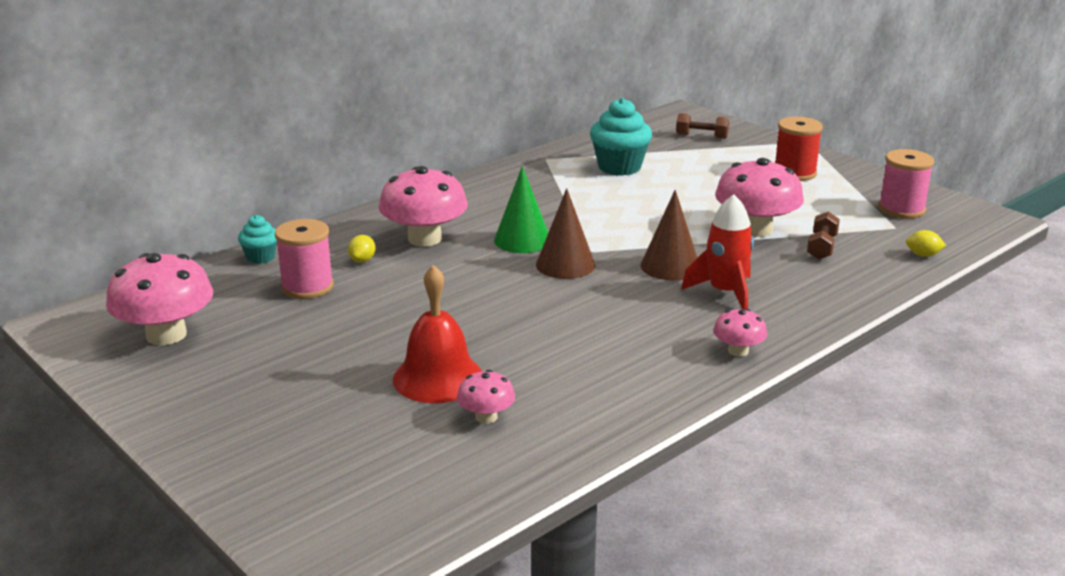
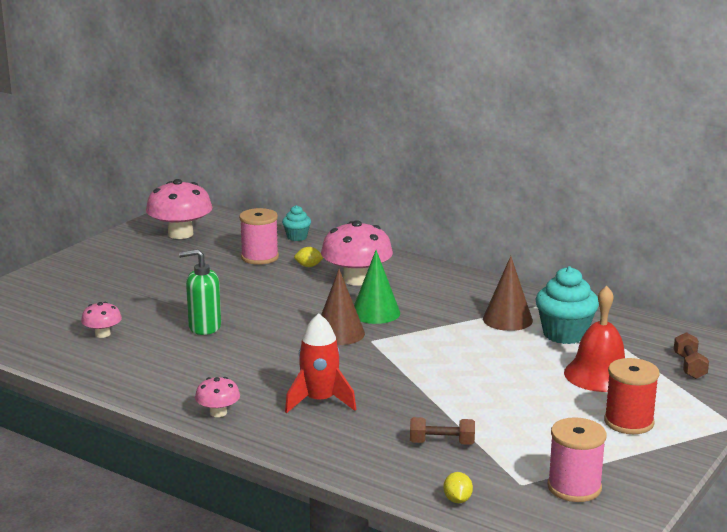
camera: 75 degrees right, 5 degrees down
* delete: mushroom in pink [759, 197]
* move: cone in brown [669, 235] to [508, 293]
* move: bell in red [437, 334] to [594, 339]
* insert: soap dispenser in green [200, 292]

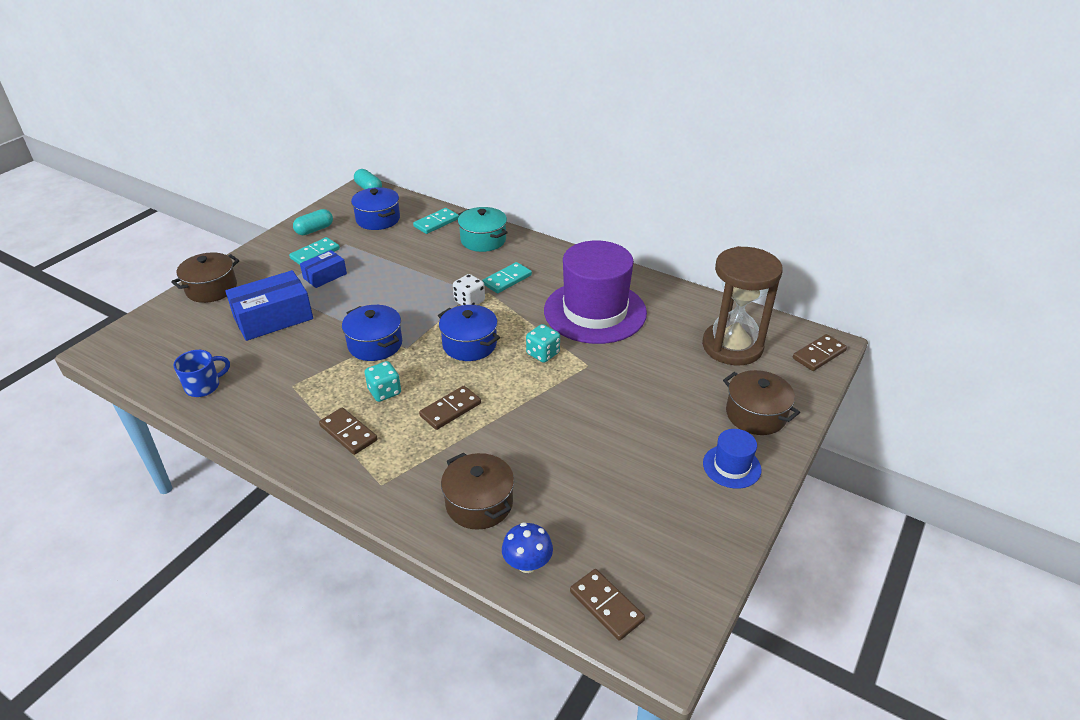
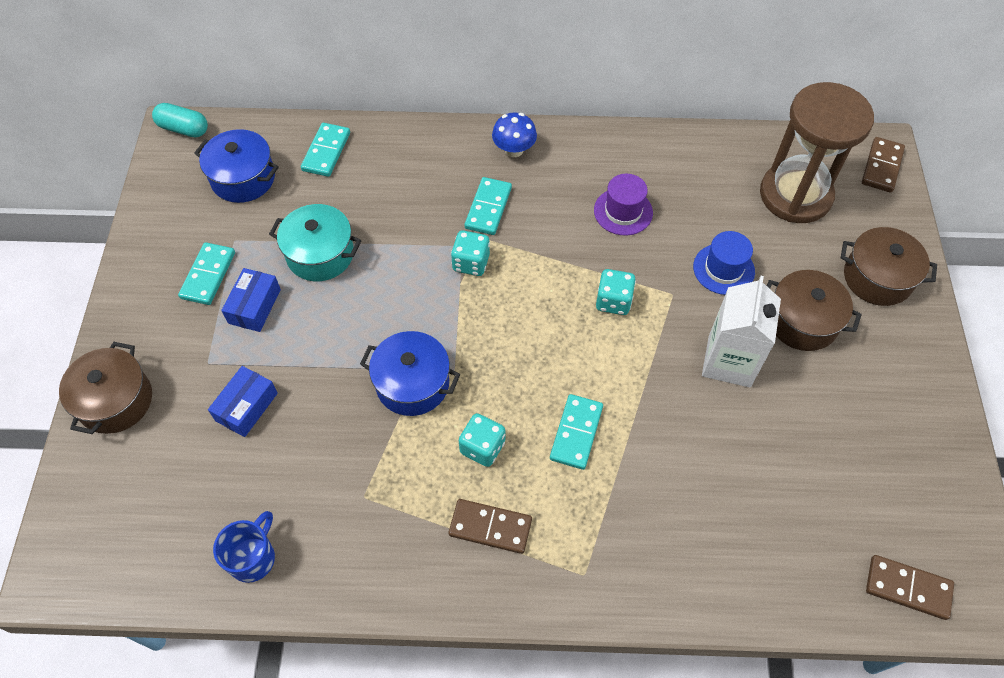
camera: 30 degrees left, 20 degrees up
* move: pot in turquoise [483, 229] to [315, 242]
* delete: capsule in turquoise [313, 222]
* resize: hat in purple [595, 292] = [623, 205] x0.45
* resize: box in blue [269, 305] = [243, 401] x0.57
* recolor: dice in white [469, 289] to dice in turquoise [470, 253]
* delete: pot in blue [469, 333]
* recolor: domino in brown [450, 408] to domino in turquoise [576, 432]
* move: hat in blue [732, 459] to [724, 263]
* move: pot in brown [477, 491] to [814, 310]
* move: mushroom in blue [527, 547] to [514, 134]
* insert: carton in white [741, 331]

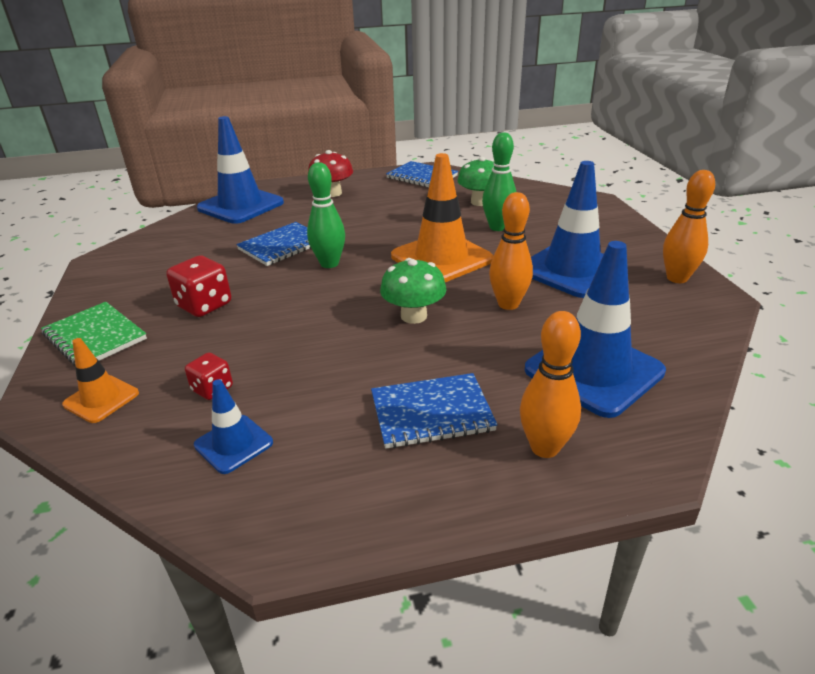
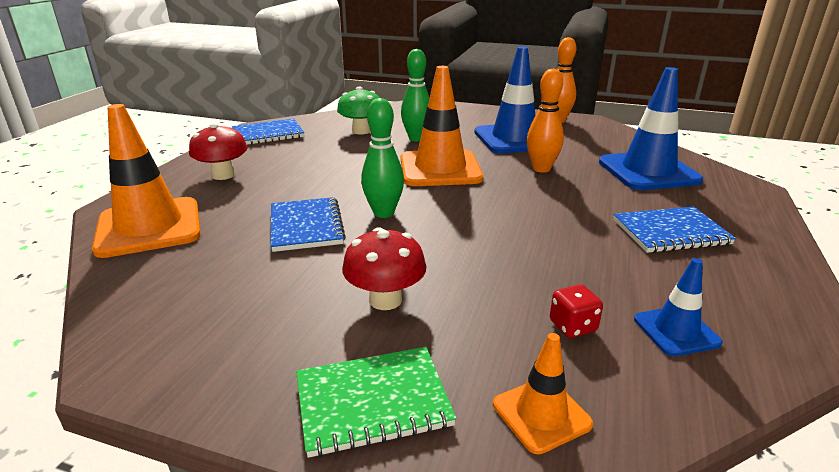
camera: 60 degrees left, 5 degrees down
* recolor: traffic cone in blue [240, 170] to traffic cone in orange [146, 181]
* replace: dice in red [198, 286] to mushroom in red [384, 268]
* delete: mushroom in green [413, 291]
* delete: bowling pin in orange [550, 384]
* rotate: notebook in blue [434, 411] = [674, 230] 60 degrees clockwise

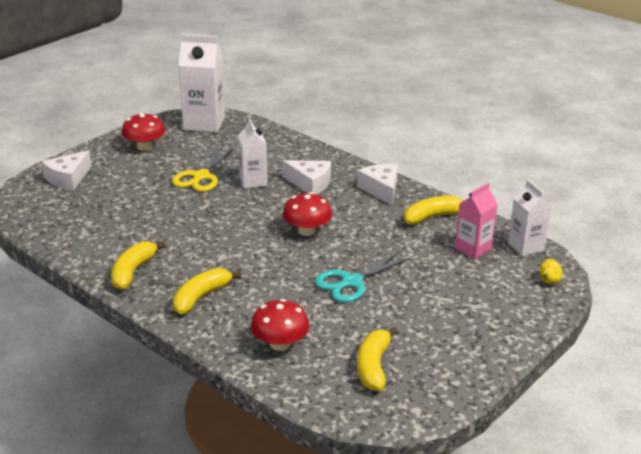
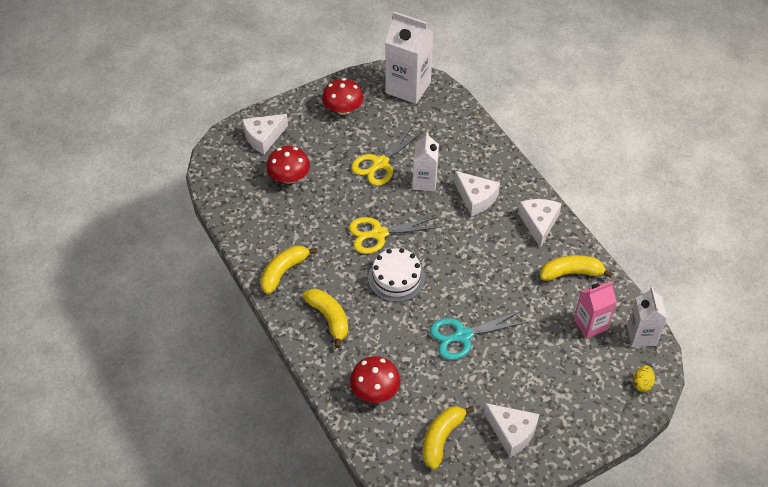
camera: 20 degrees right, 20 degrees up
* move: mushroom in red [307, 214] to [288, 165]
* rotate: banana in yellow [207, 291] = [325, 318] 90 degrees clockwise
* insert: scissors in yellow [395, 235]
* insert: cake in white [396, 275]
* insert: cheese in white [511, 430]

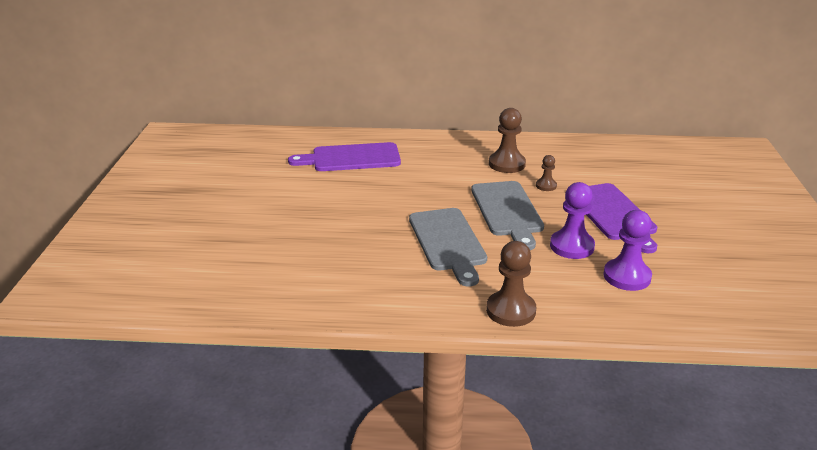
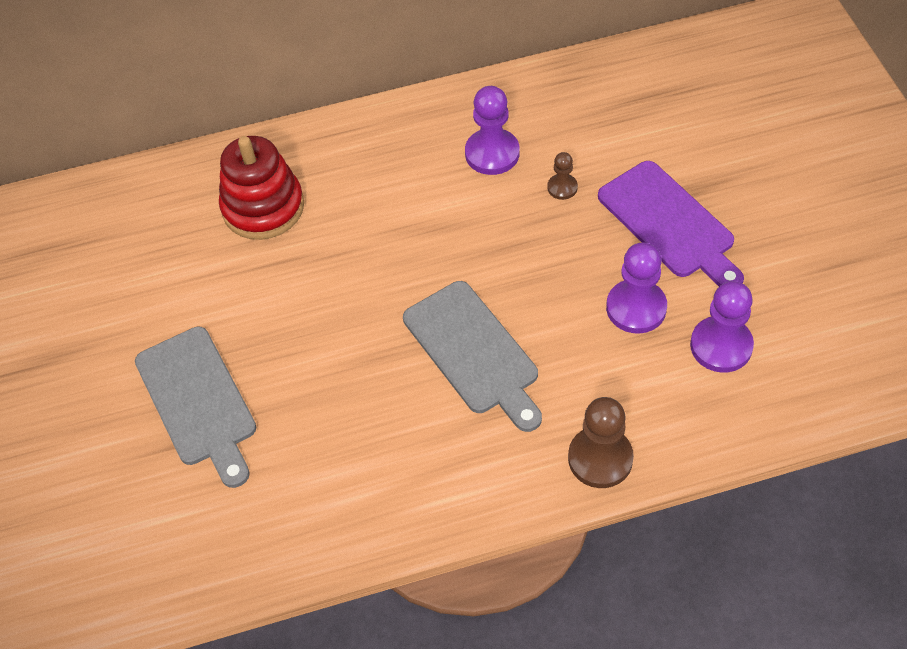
camera: 15 degrees left, 25 degrees up
* recolor: pawn in brown [507, 140] to pawn in purple [492, 130]
* replace: cutting board in purple [344, 156] to stacking toy in red [261, 188]
* move: cutting board in grey [507, 215] to [195, 407]

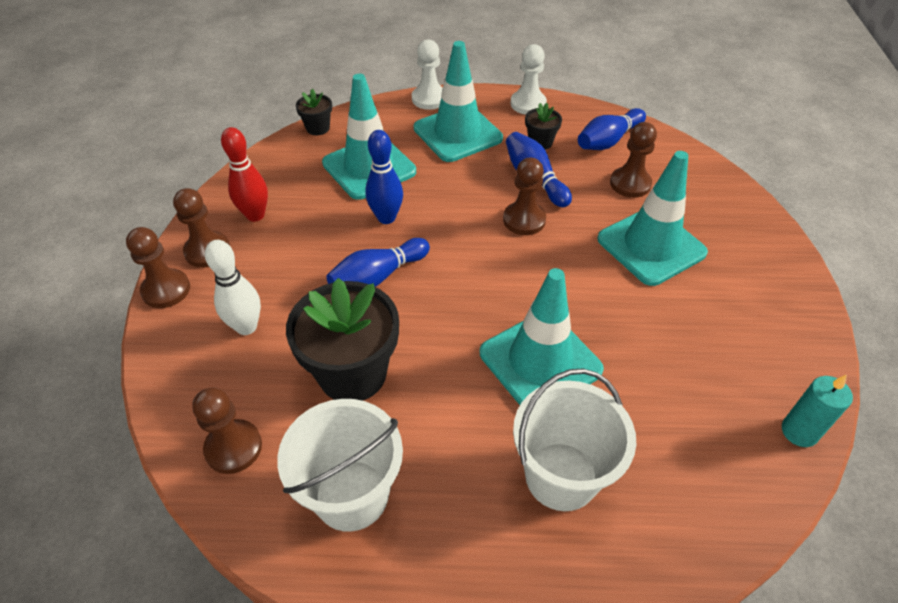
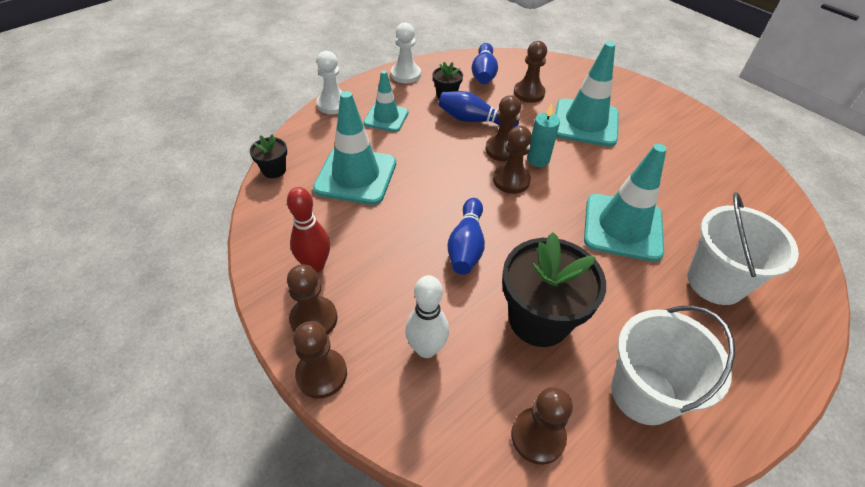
camera: 45 degrees left, 0 degrees up
* resize: traffic cone in turquoise [458, 101] = [386, 101] x0.60
* delete: bowling pin in blue [384, 177]
* move: candle in turquoise [817, 411] to [543, 135]
* insert: pawn in brown [512, 160]

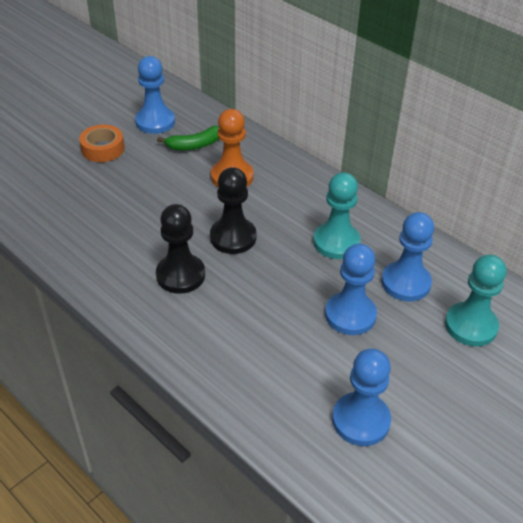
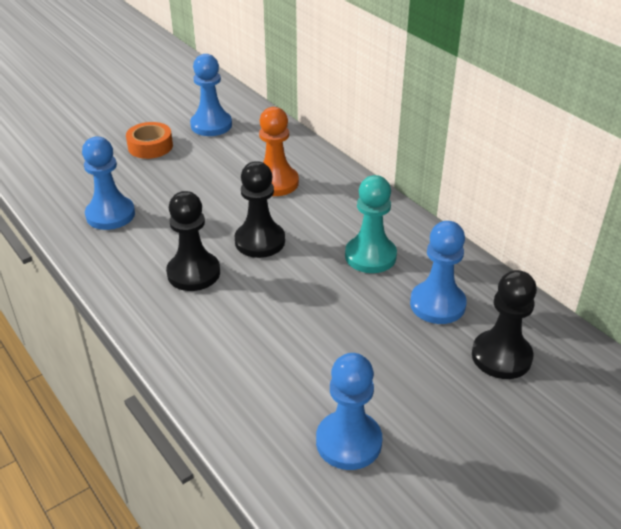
camera: 10 degrees right, 5 degrees down
* delete: banana in green [188, 138]
* move: pawn in blue [351, 289] to [108, 183]
* recolor: pawn in turquoise [476, 301] to pawn in black [504, 324]

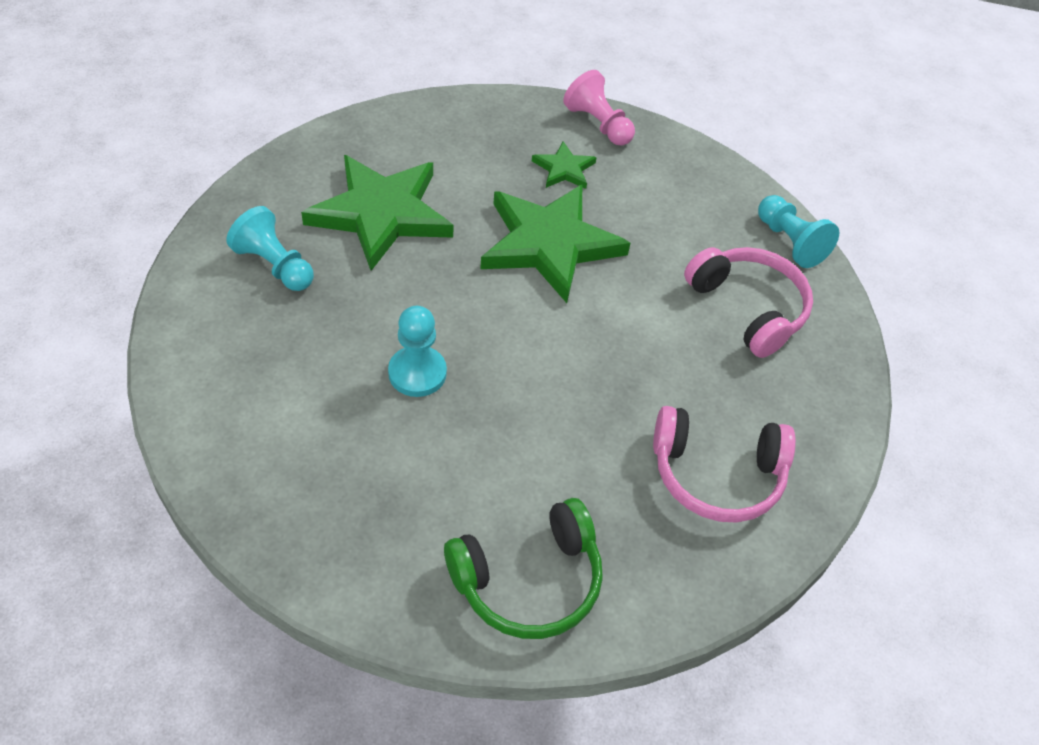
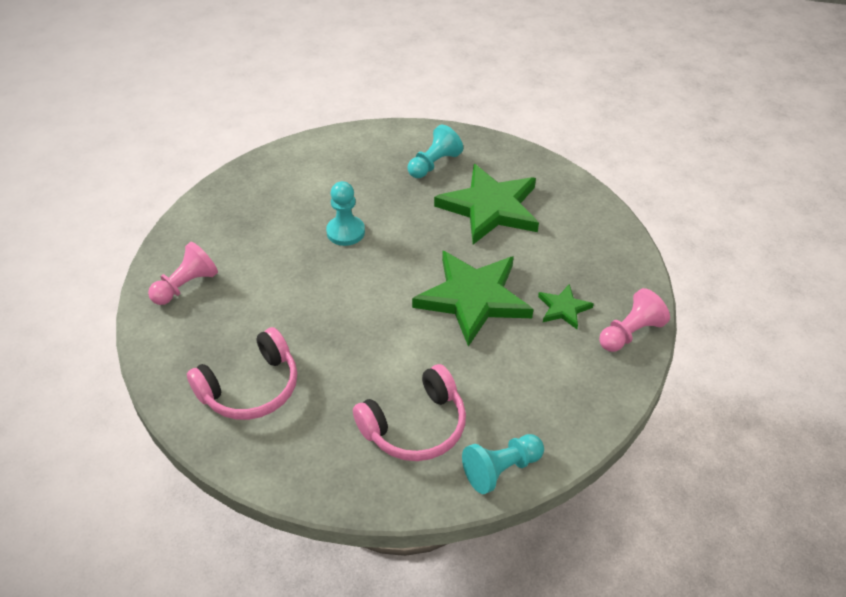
camera: 95 degrees right, 5 degrees down
* rotate: headphones in pink [724, 464] = [242, 373] 135 degrees counterclockwise
* replace: headphones in green [523, 568] to pawn in pink [183, 273]

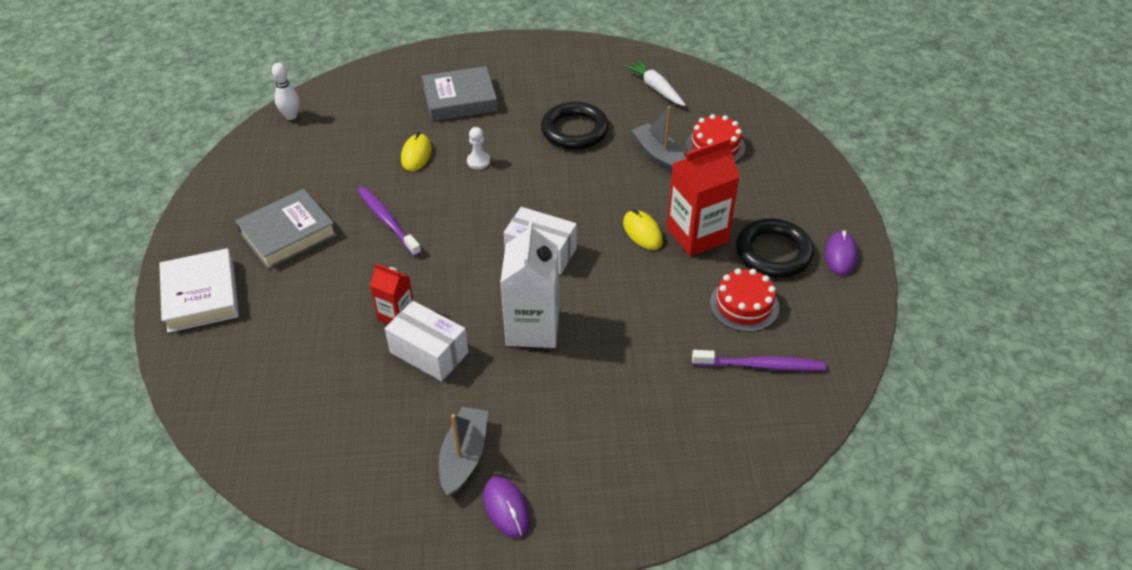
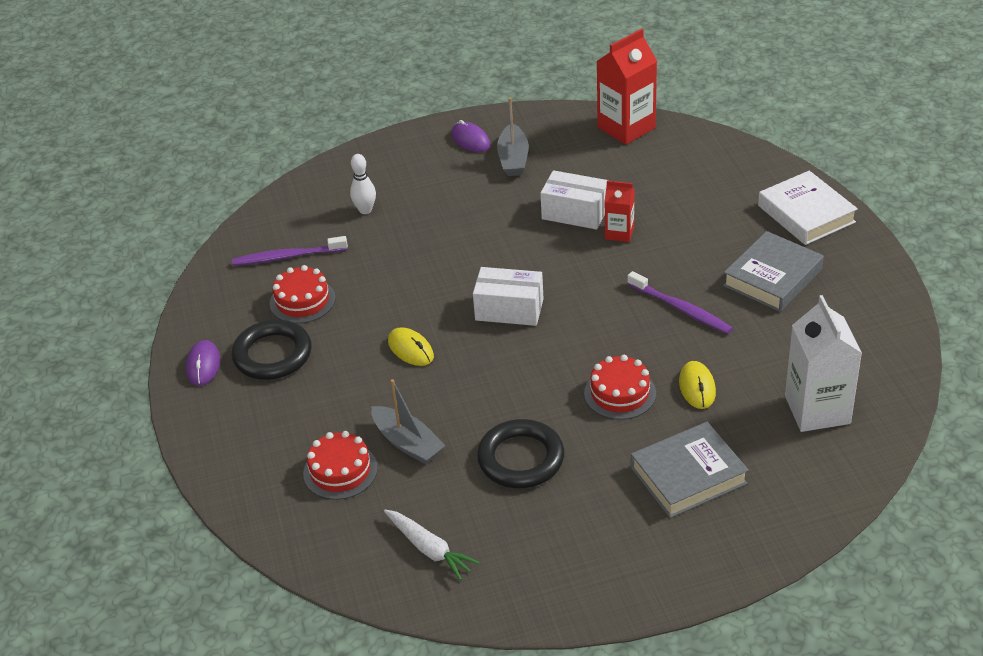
camera: 170 degrees right, 5 degrees down
* move: bowling pin in white [285, 91] to [363, 184]
* replace: pawn in white [478, 148] to cake in red [620, 387]
* move: carton in red [703, 197] to [626, 87]
* move: carton in white [529, 284] to [823, 363]

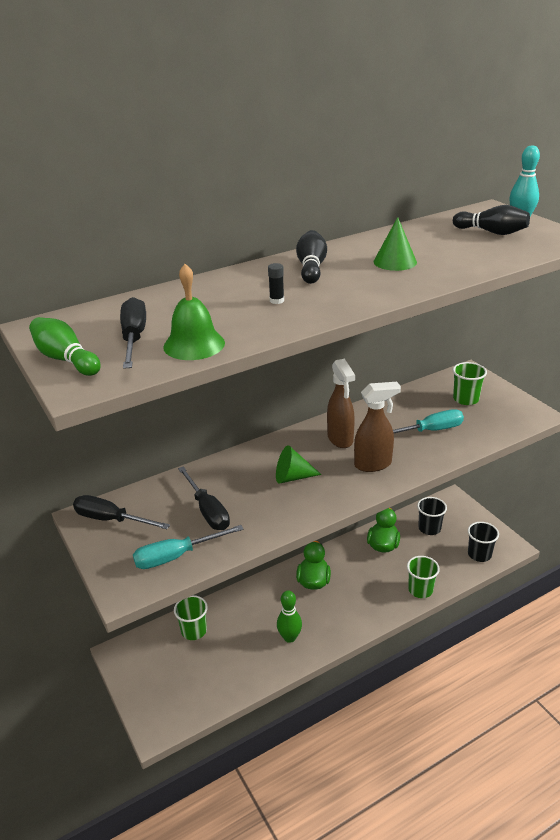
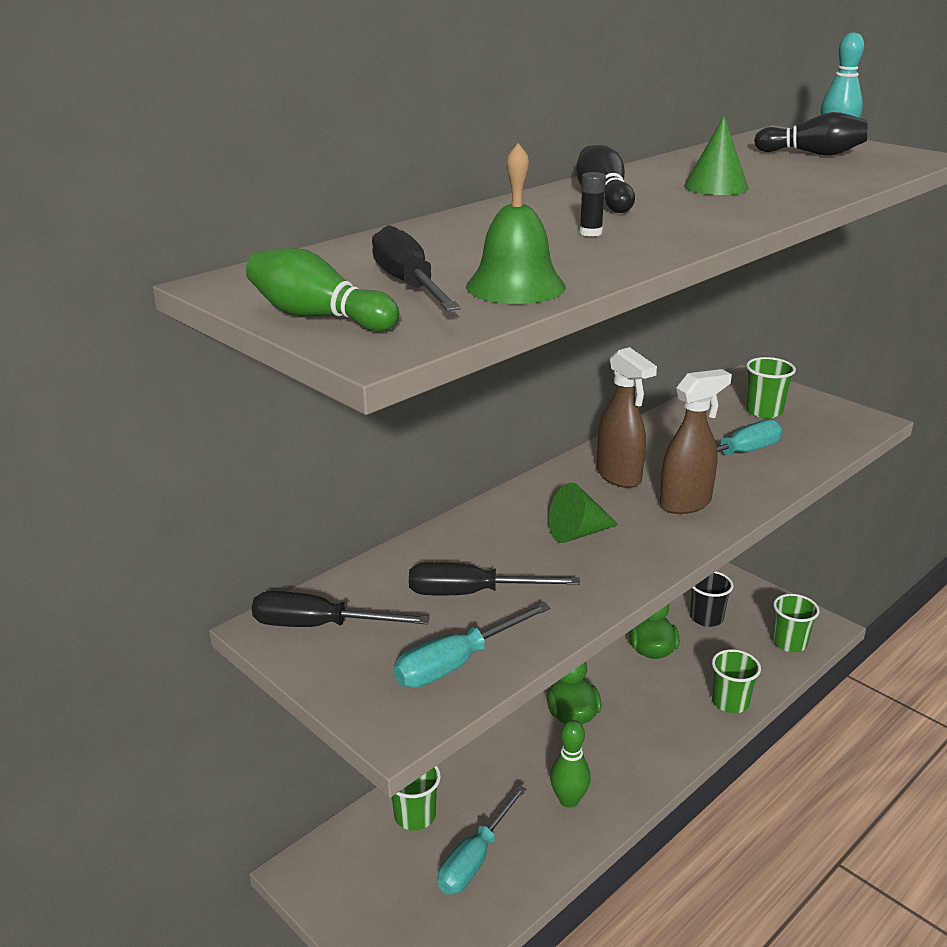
camera: 15 degrees left, 5 degrees down
* rotate: screwdriver in black [204, 498] = [494, 578] 135 degrees clockwise
* recolor: cup in black [483, 542] to cup in green [796, 623]
* insert: screwdriver in turquoise [482, 839]

